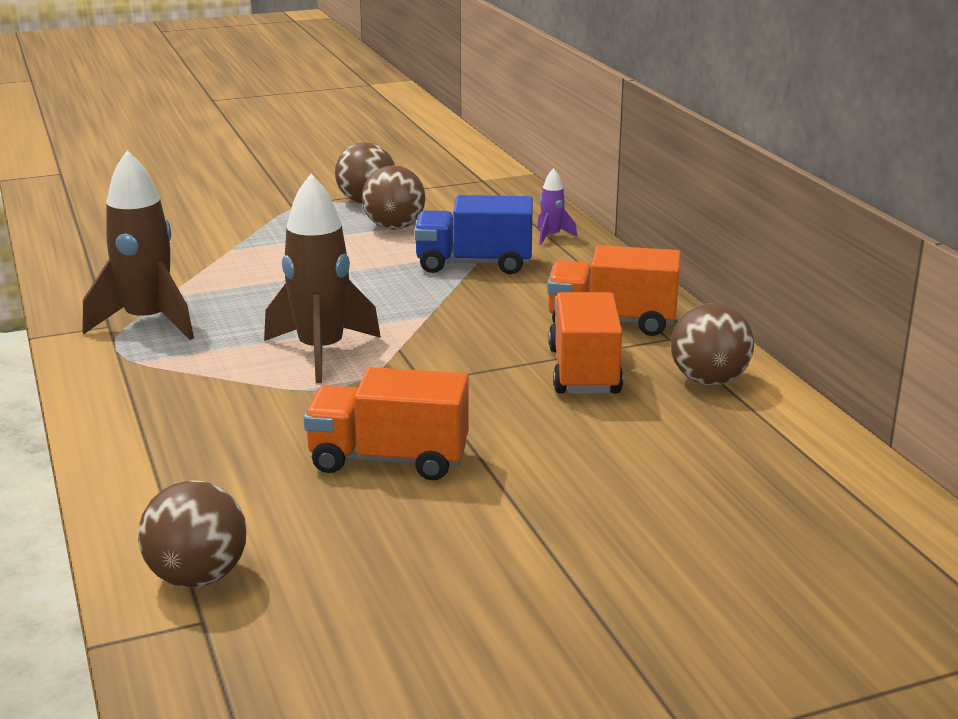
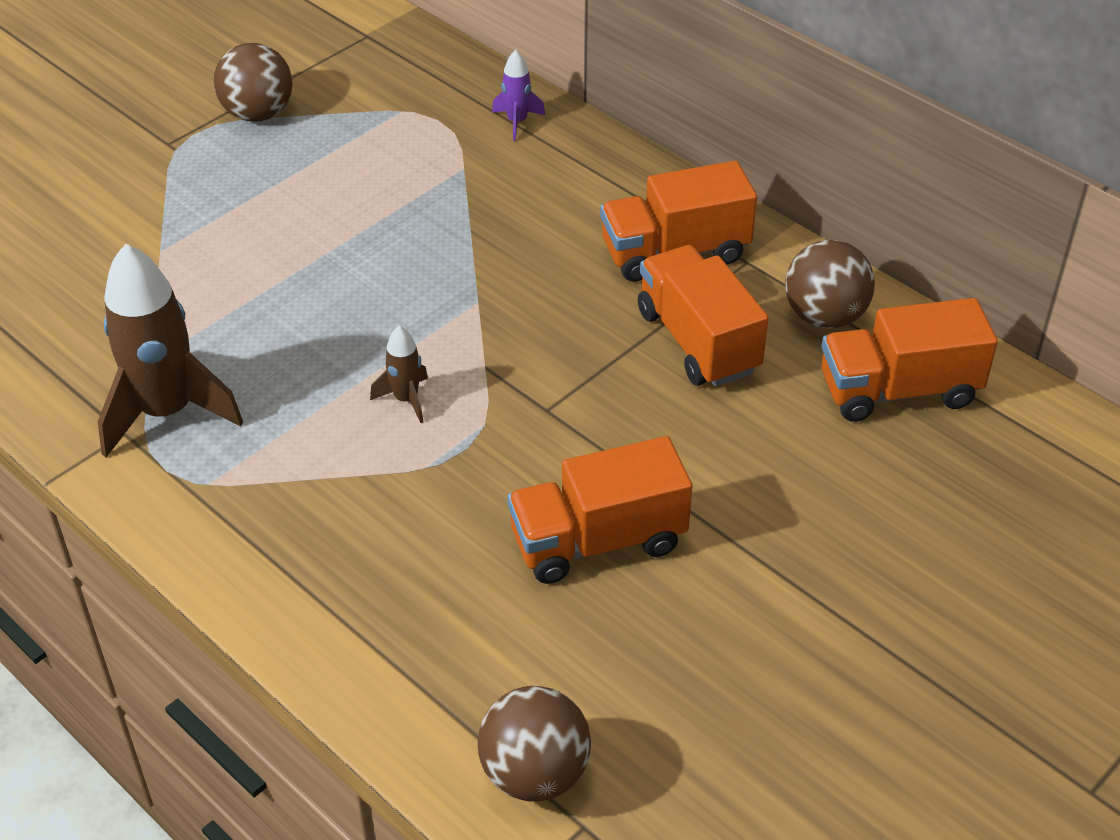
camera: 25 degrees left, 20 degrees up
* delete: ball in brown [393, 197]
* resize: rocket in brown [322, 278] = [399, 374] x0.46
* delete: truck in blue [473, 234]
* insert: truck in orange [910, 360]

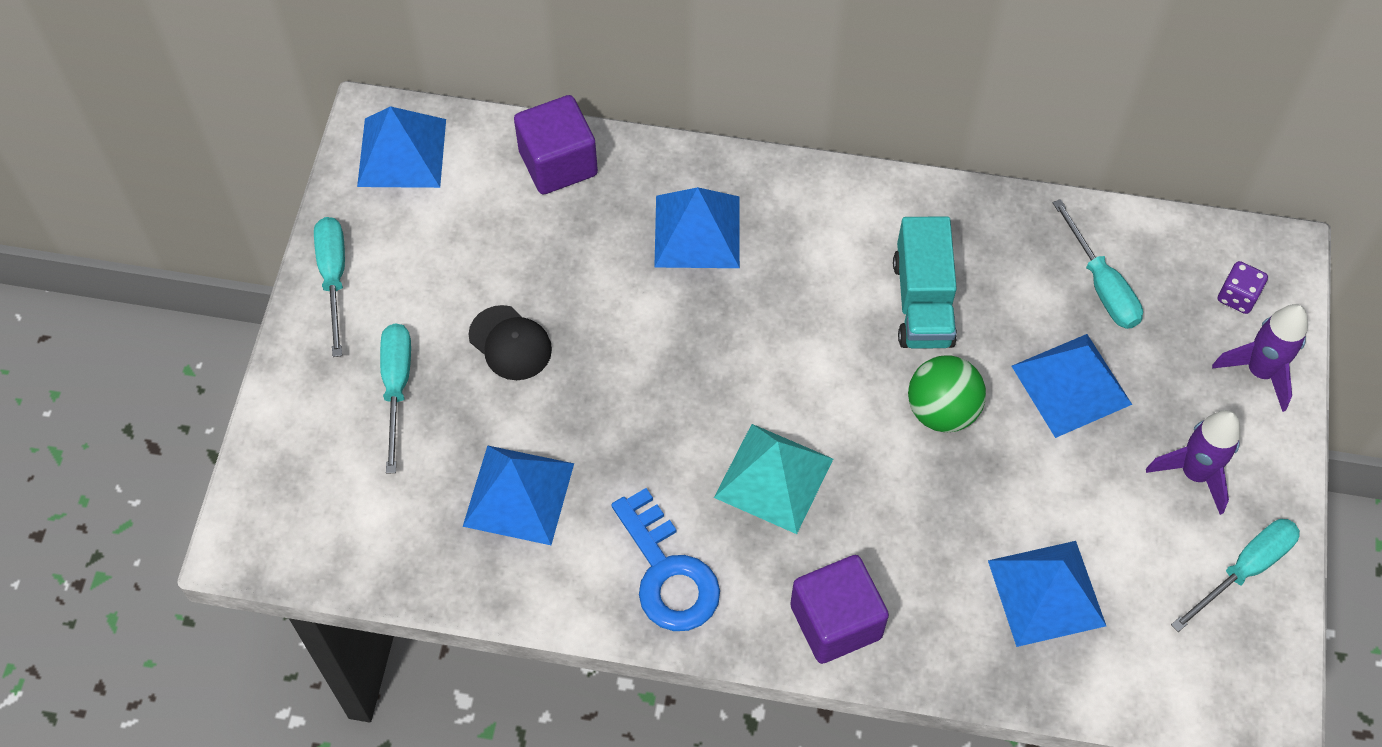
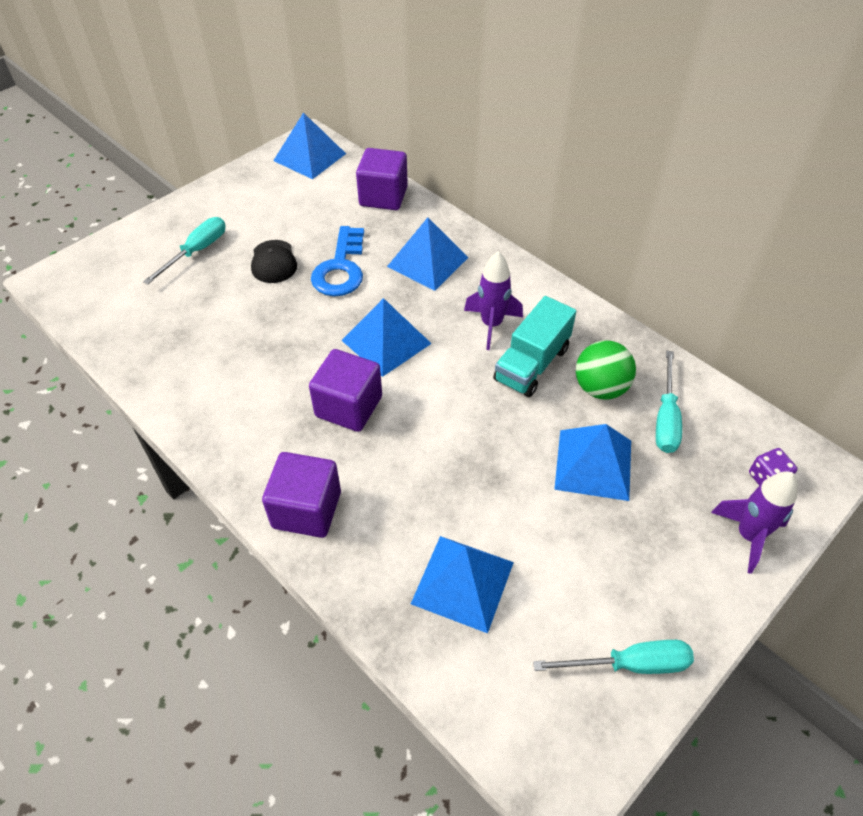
camera: 35 degrees right, 10 degrees down
* delete: screwdriver in turquoise [329, 287]
* move: ball in green [947, 394] to [606, 370]
* move: rocket in purple [1193, 462] to [493, 300]
* replace: pyramid in turquoise [773, 479] to cube in purple [345, 390]
* move: pyramid in blue [518, 495] to [386, 337]
* move: key in blue [665, 559] to [337, 261]

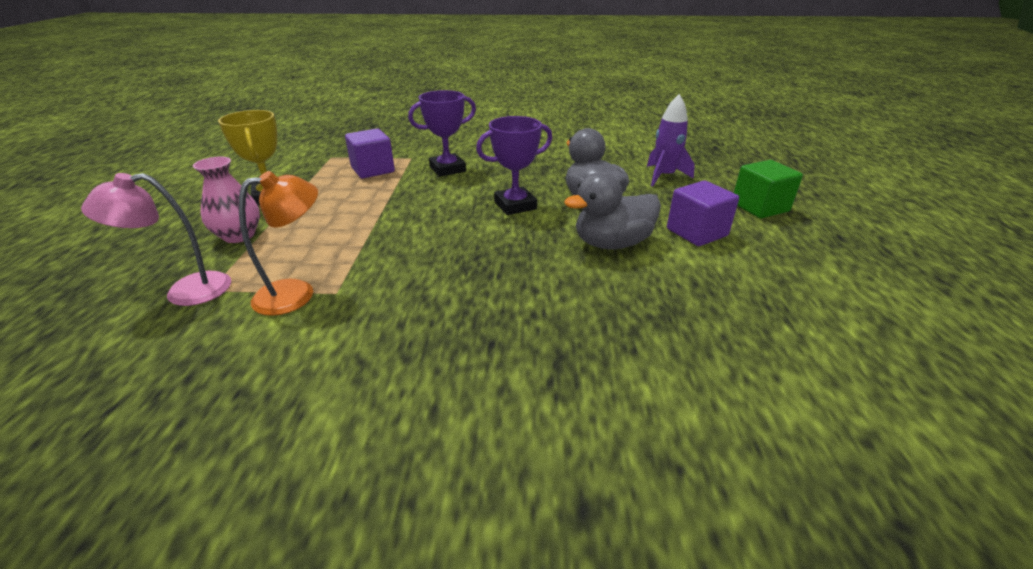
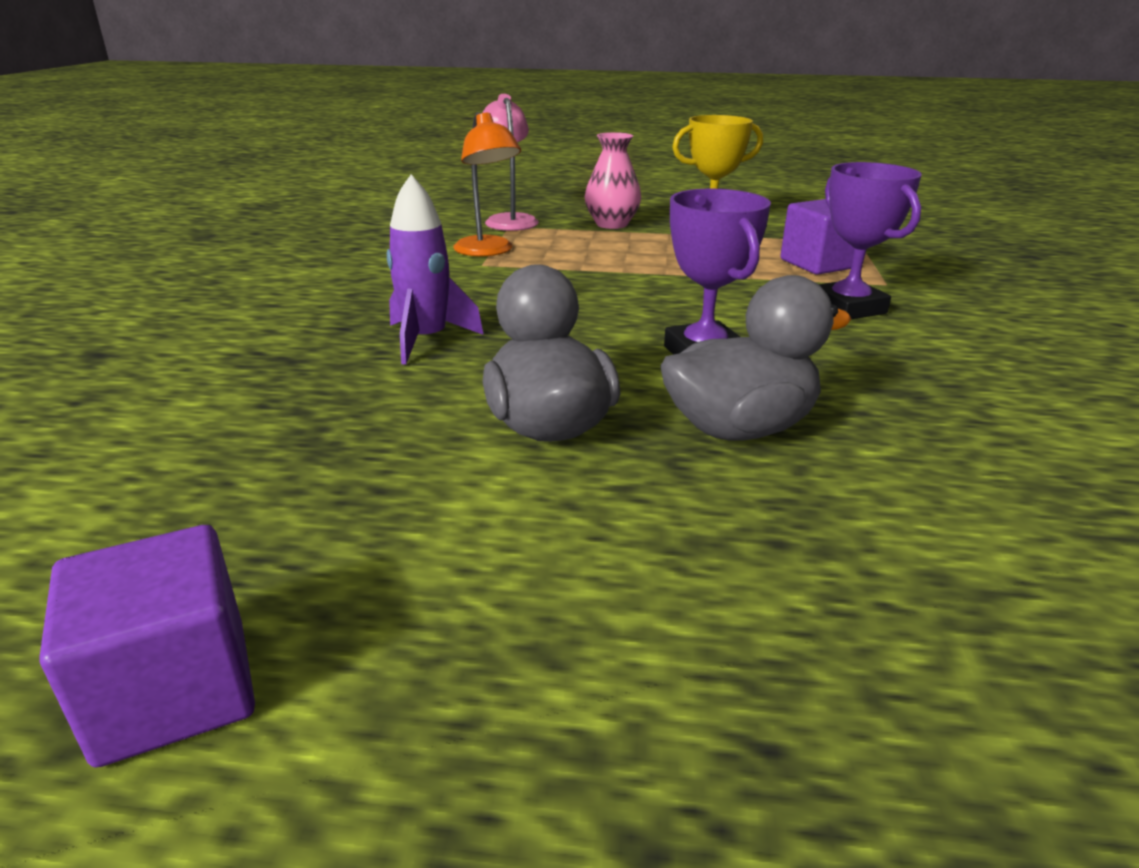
camera: 95 degrees right, 5 degrees down
* move: rocket in purple [671, 140] to [435, 269]
* delete: cube in green [768, 189]
* move: cube in purple [703, 213] to [147, 646]

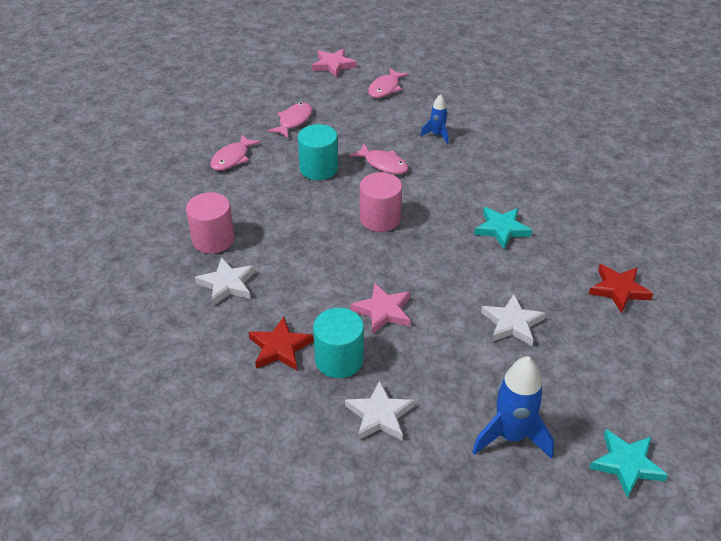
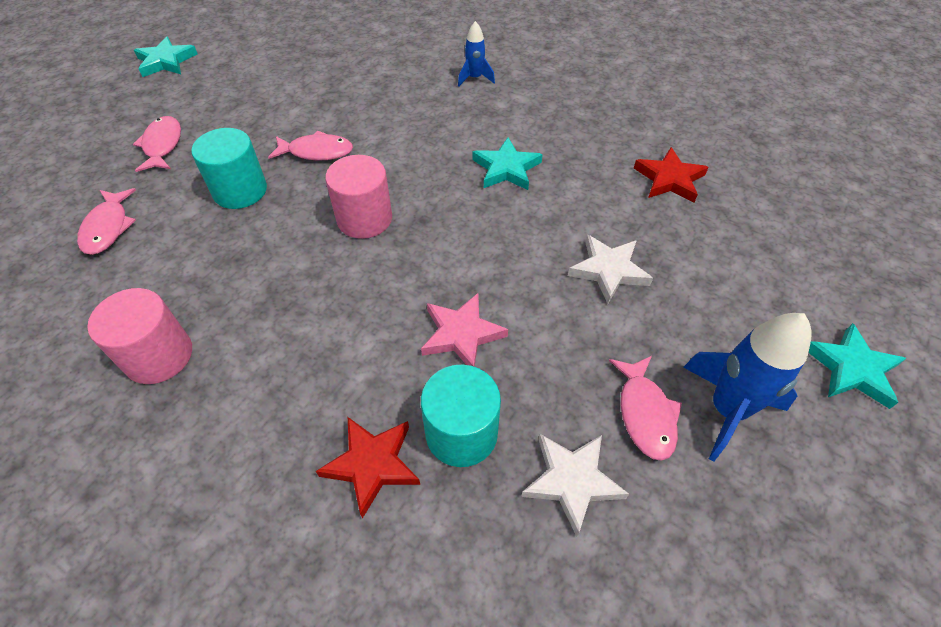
camera: 35 degrees left, 10 degrees up
* recolor: star in pink [334, 63] to star in turquoise [166, 56]
* move: fish in pink [388, 83] to [645, 408]
* move: rocket in blue [434, 119] to [476, 53]
* delete: star in white [225, 281]

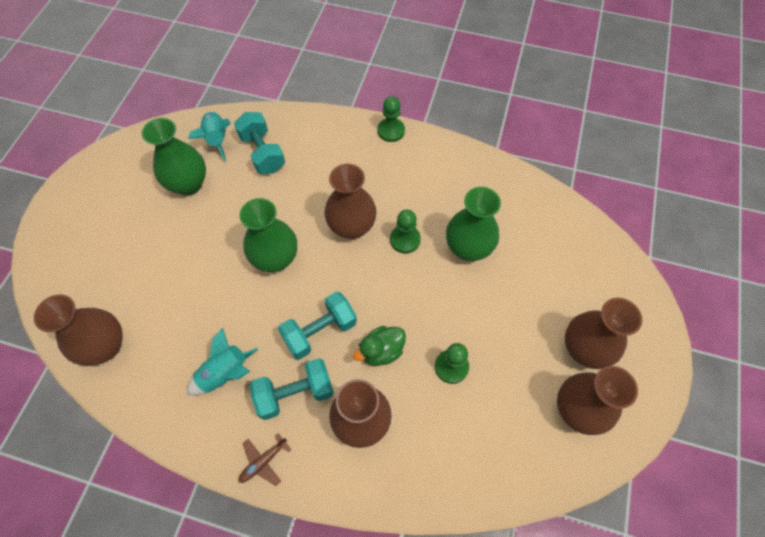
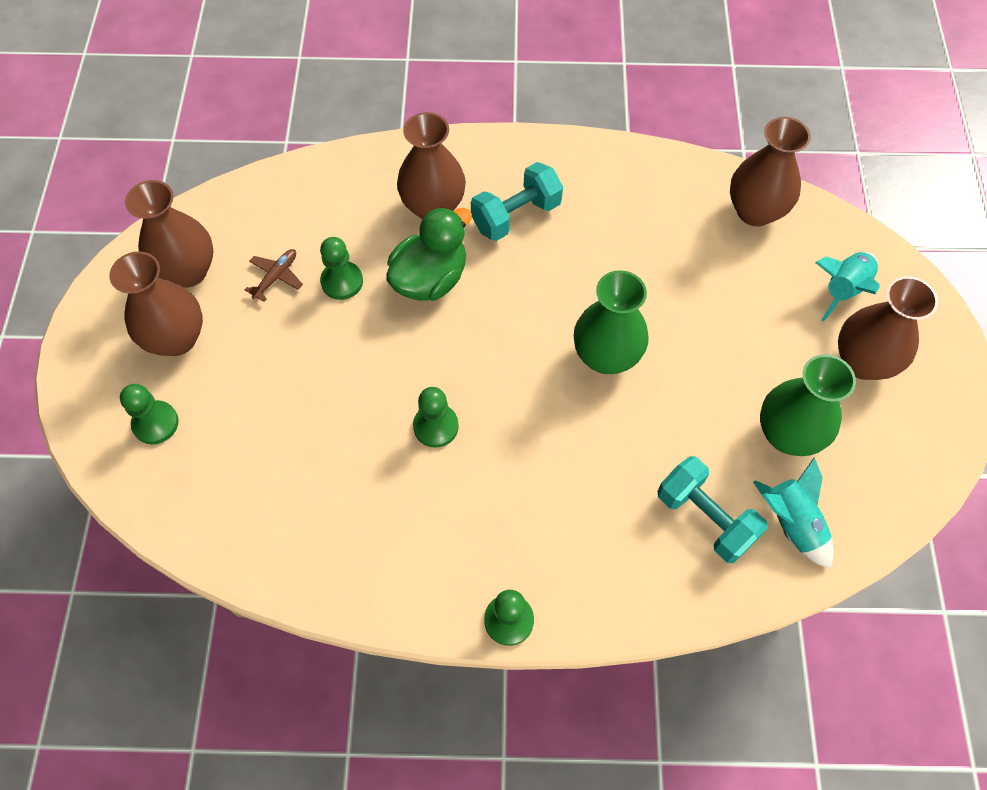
camera: 165 degrees right, 0 degrees up
* move: vase in brown [350, 201] to [888, 328]
* delete: vase in green [473, 224]
* delete: dumbbell in turquoise [317, 326]
* resize: duck in green [379, 346] = [429, 254] x1.51
* move: rocket in turquoise [222, 362] to [847, 286]
* move: plane in brown [264, 459] to [274, 275]
* insert: pawn in green [149, 414]

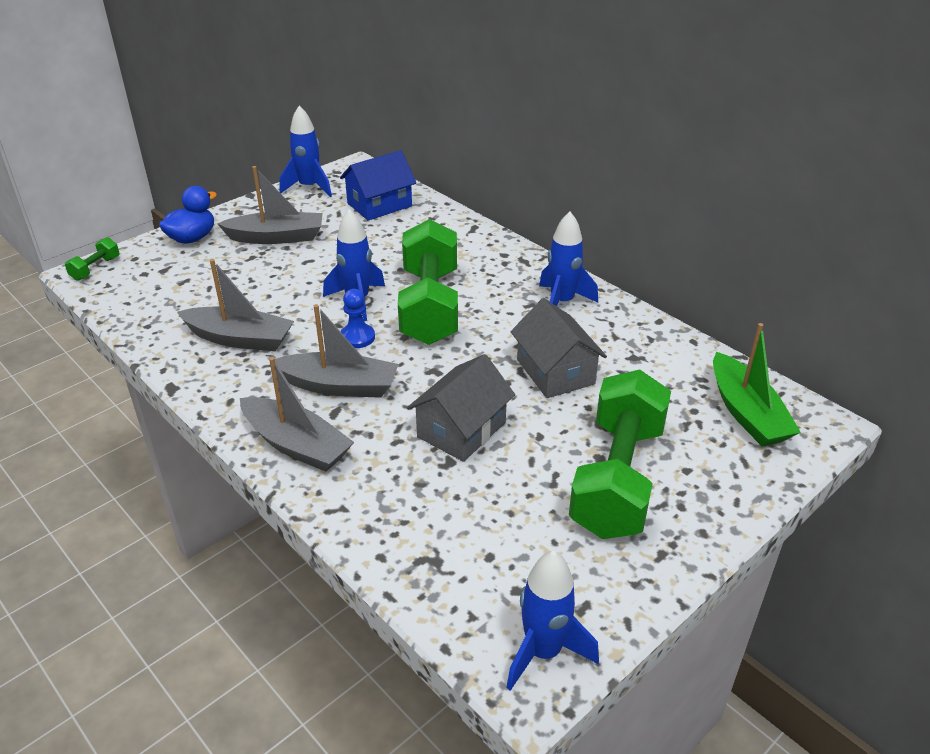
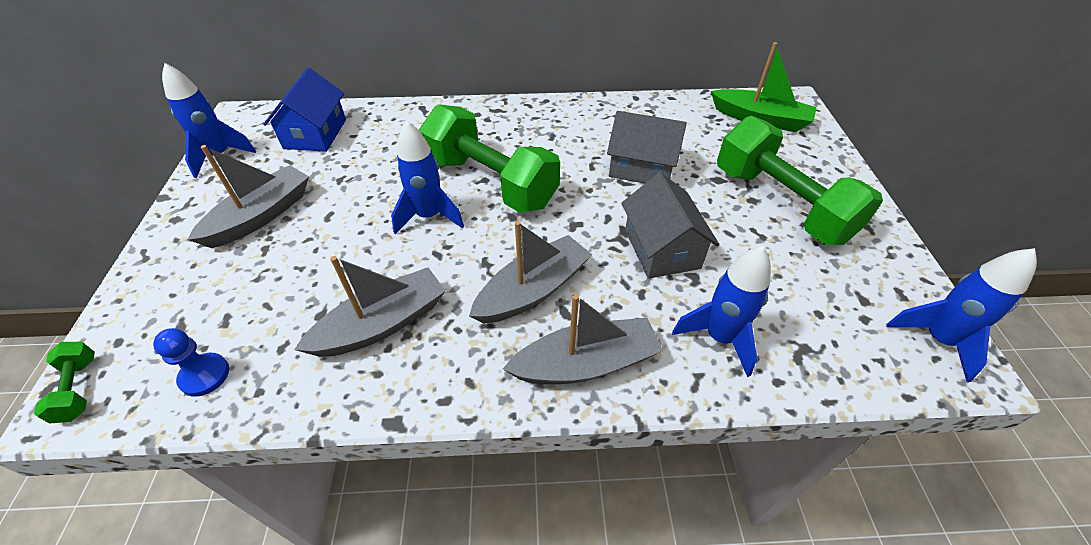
camera: 50 degrees left, 10 degrees up
* delete: duck in blue [188, 215]
* move: rocket in blue [568, 258] to [721, 311]
* move: pawn in blue [357, 318] to [191, 362]

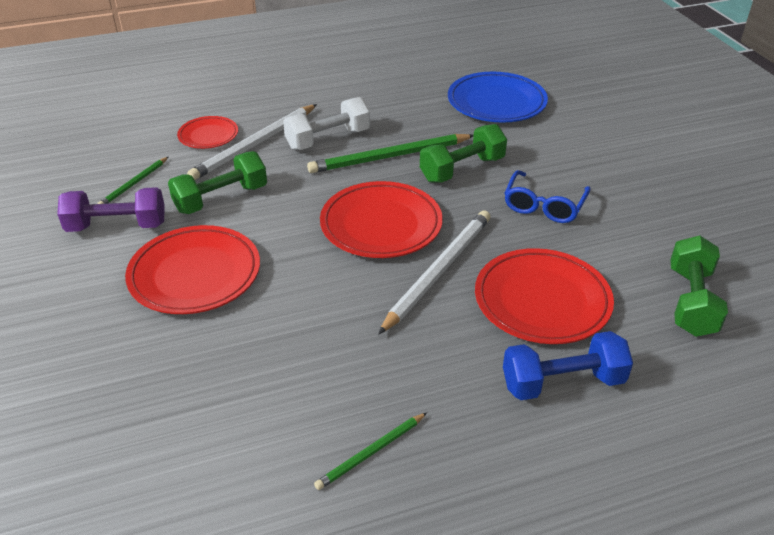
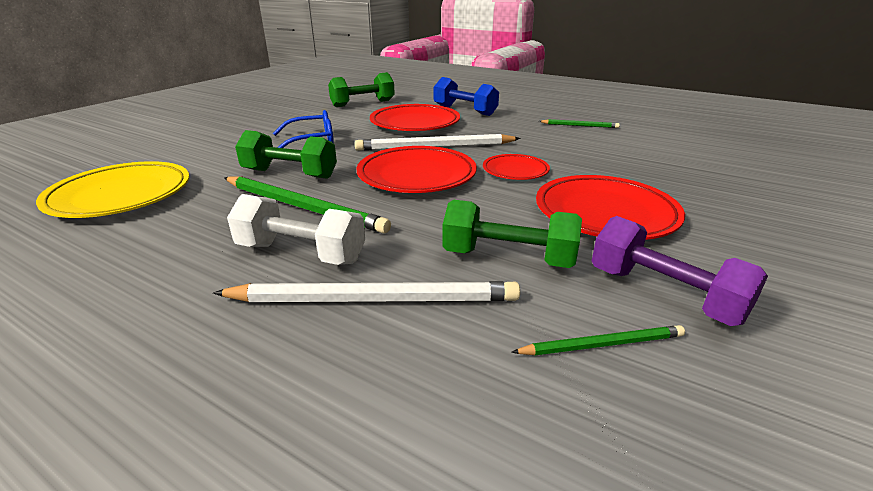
camera: 130 degrees left, 10 degrees down
* recolor: plate in blue [498, 97] to plate in yellow [112, 189]
* move: plate in red [207, 132] to [516, 167]

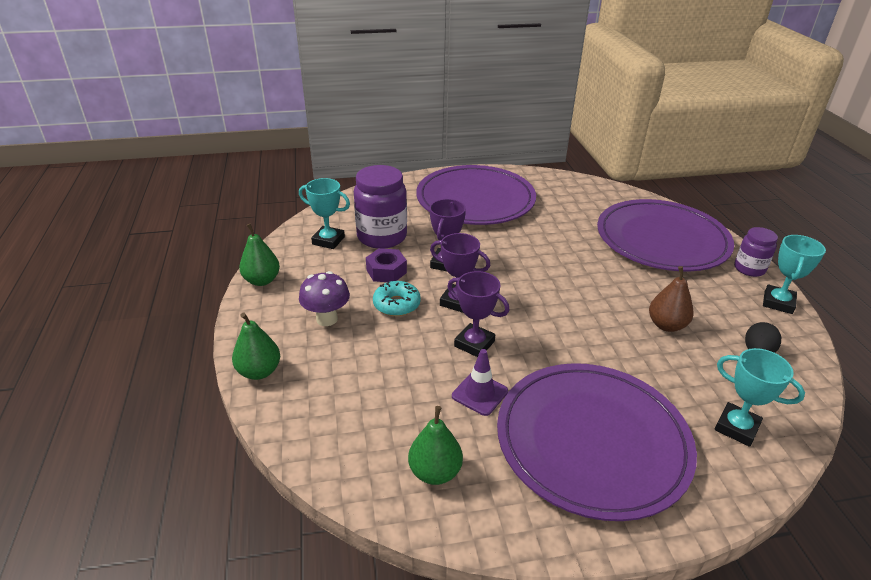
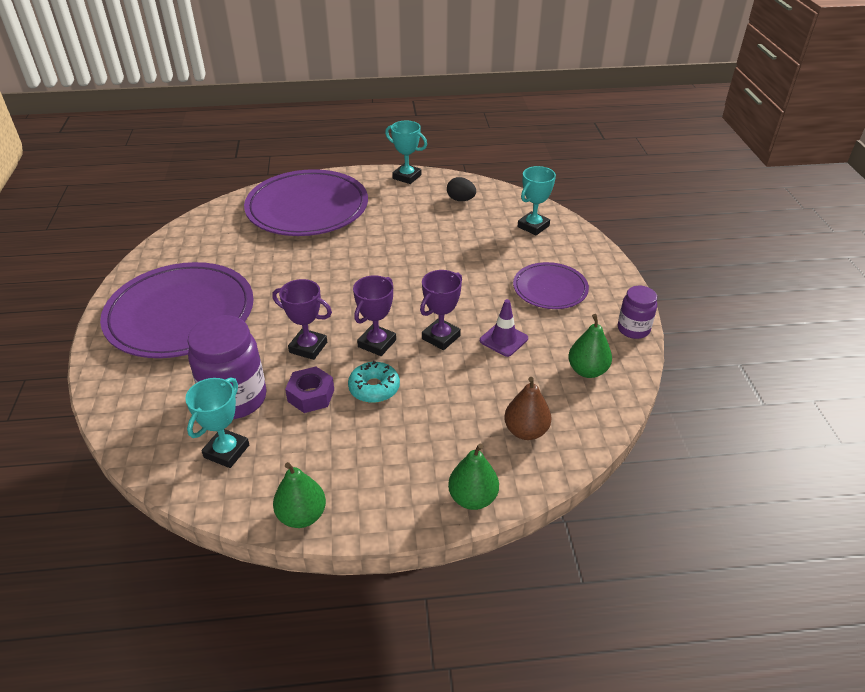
camera: 85 degrees left, 5 degrees up
* move: jar in purple [756, 252] to [637, 312]
* move: pear in brown [671, 299] to [527, 408]
* delete: mushroom in purple [324, 298]
* resize: plate in purple [597, 442] = [551, 285] x0.53

